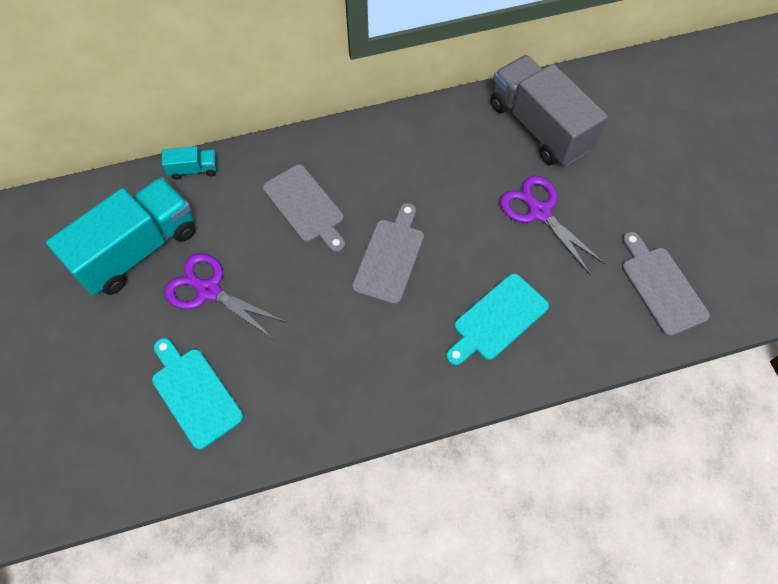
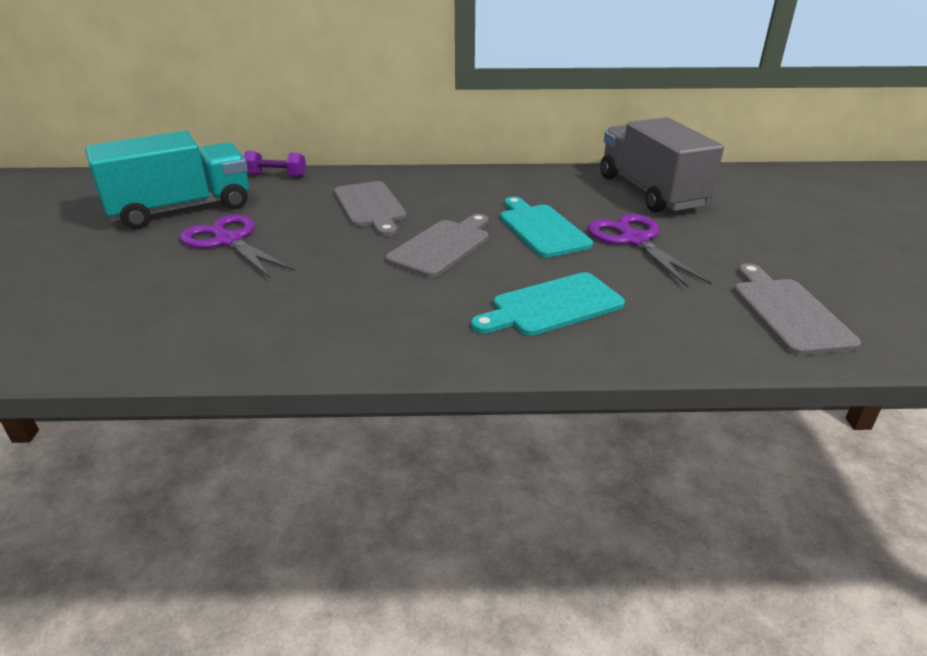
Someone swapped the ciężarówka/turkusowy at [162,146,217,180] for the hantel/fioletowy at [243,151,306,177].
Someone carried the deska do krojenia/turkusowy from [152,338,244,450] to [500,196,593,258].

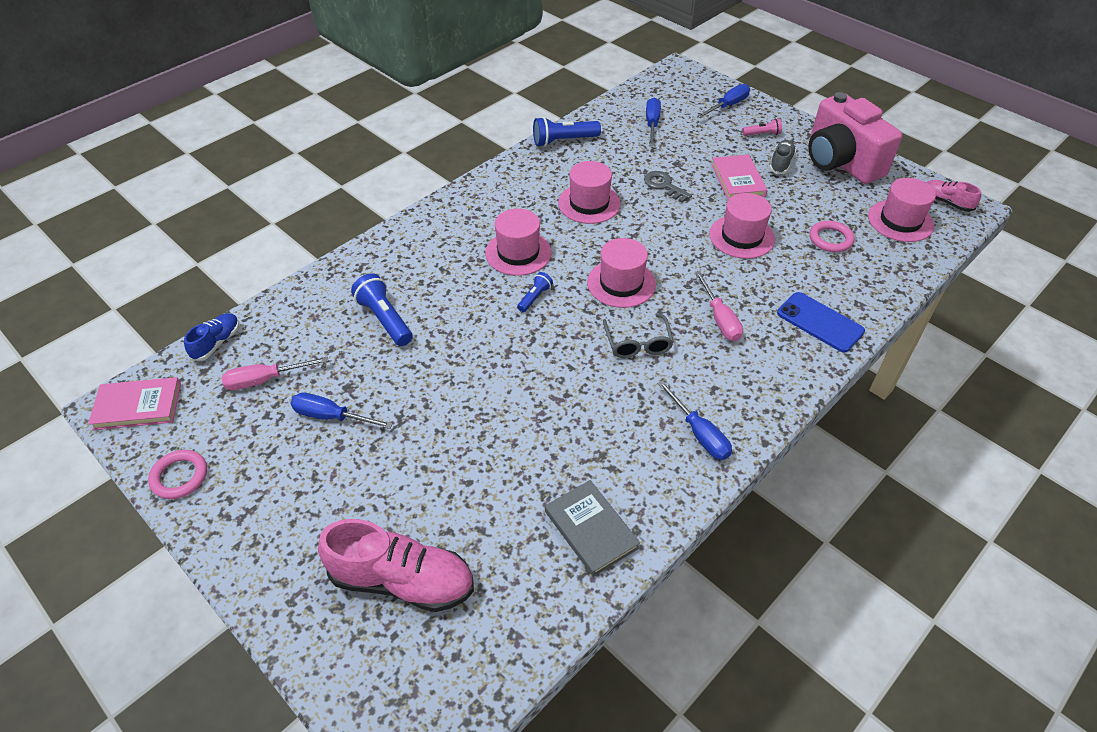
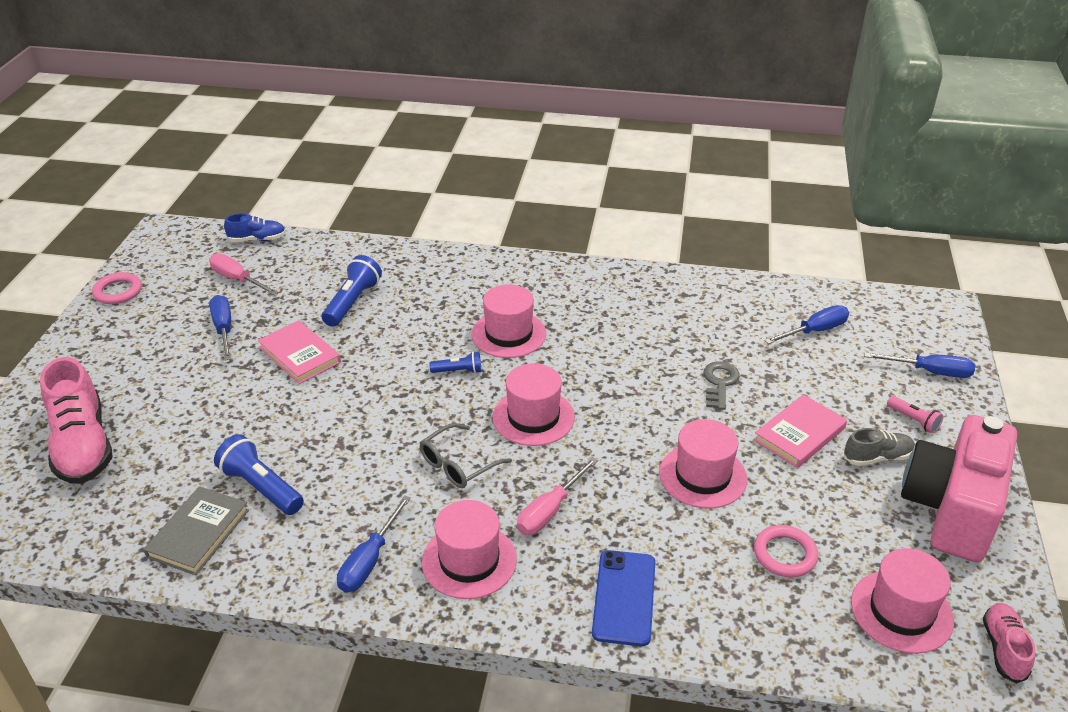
Someone carried the latarka/niebieski from [533,117,601,147] to [214,434,304,515].
Someone carried the kapelusz/różowy from [558,161,621,224] to [422,500,517,599].
Someone carried the książka/różowy from [88,377,181,430] to [258,320,341,384].

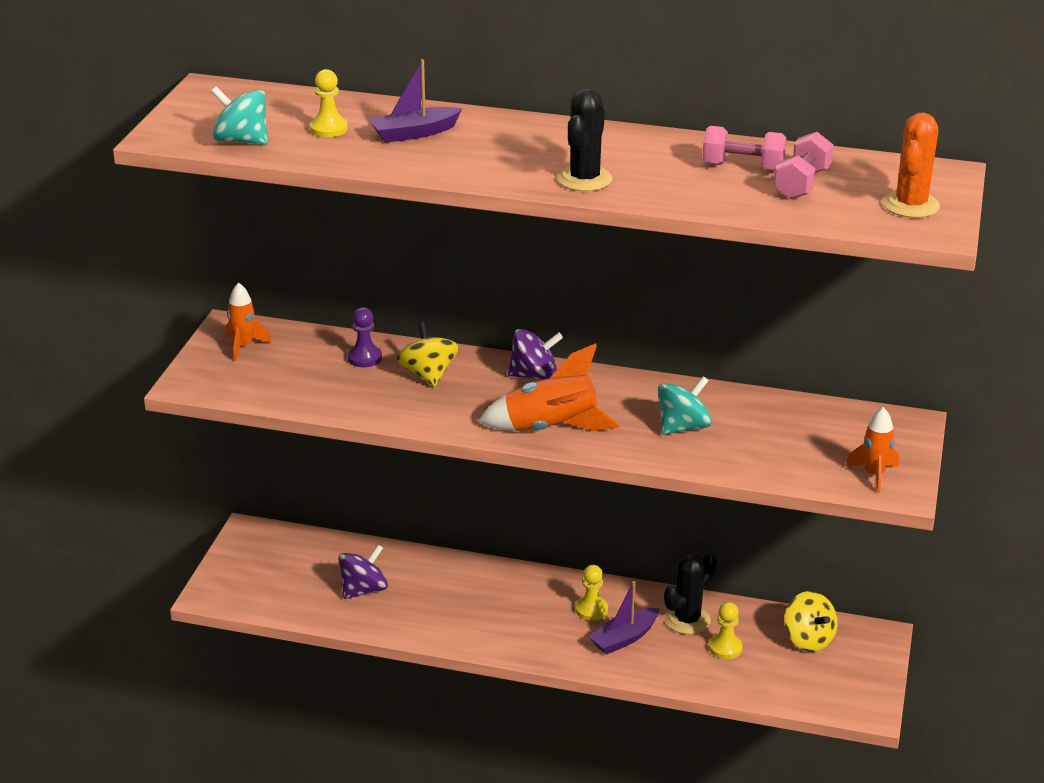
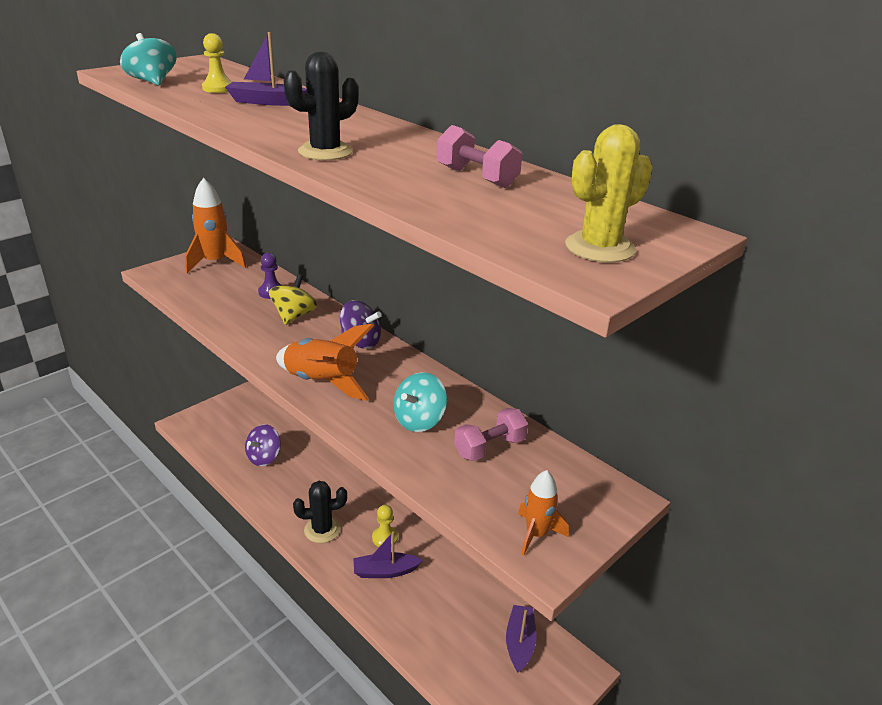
Someone repainted the kaktus/pomarańczowy at [882,113,940,218], which became the kaktus/żółty at [565,124,653,263].
Someone carried the hantel/różowy from [774,132,834,199] to [454,408,528,461].
Someone scaled the rakieta/pomarańczowy at [225,282,271,361] by 1.67.
Someone rotated the bączek/turkusowy at [658,376,712,435] by 135 degrees clockwise.
Someone rotated the bączek/fioletowy at [338,545,388,599] by 135 degrees clockwise.
Someone carried the kaktus/czarny from [664,553,717,635] to [293,481,347,543].
Someone swapped the bączek/żółty at [784,591,838,652] for the łódka/fioletowy at [506,605,536,673].
Someone took away the pionek/żółty at [709,602,743,659].

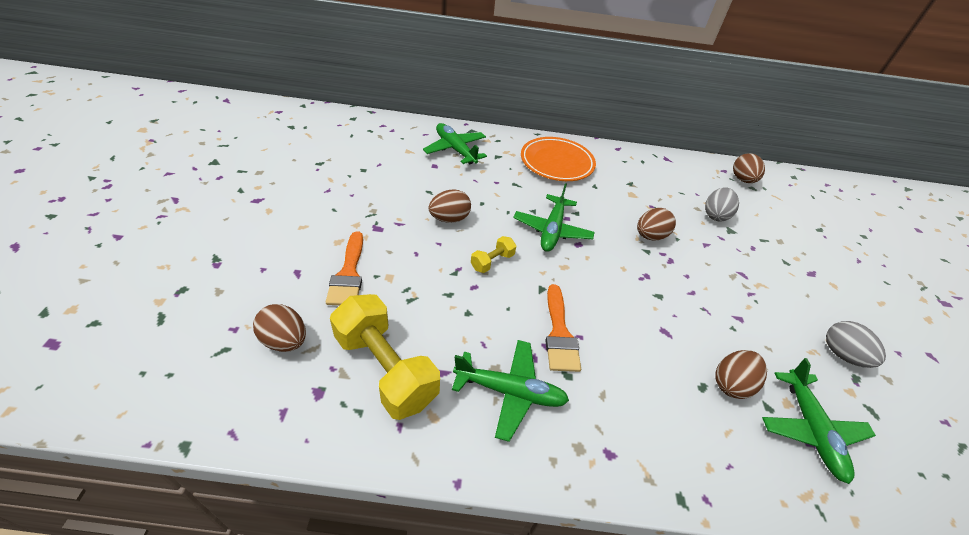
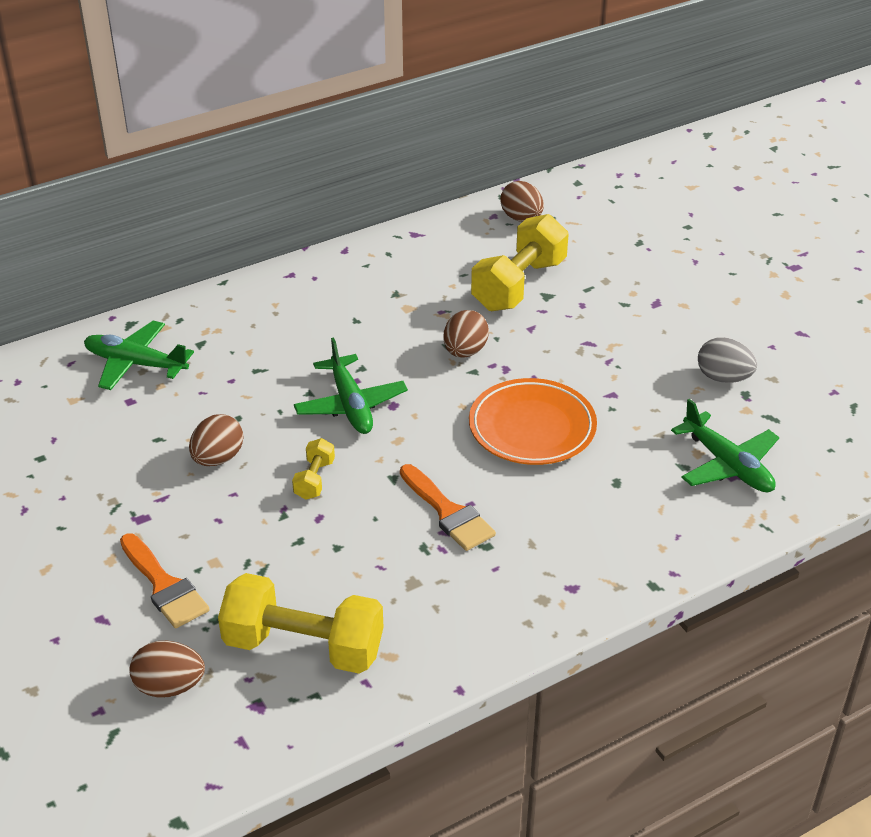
Someone carried the talerz/pomarańczowy from [521,137,596,181] to [469,378,597,465].
Someone swapped the jajko/szary at [705,187,739,222] for the hantel/żółty at [471,214,569,311].
Someone took away the samolot/zielony at [452,340,569,442].
Someone took away the jajko/brązowy at [715,350,767,399].

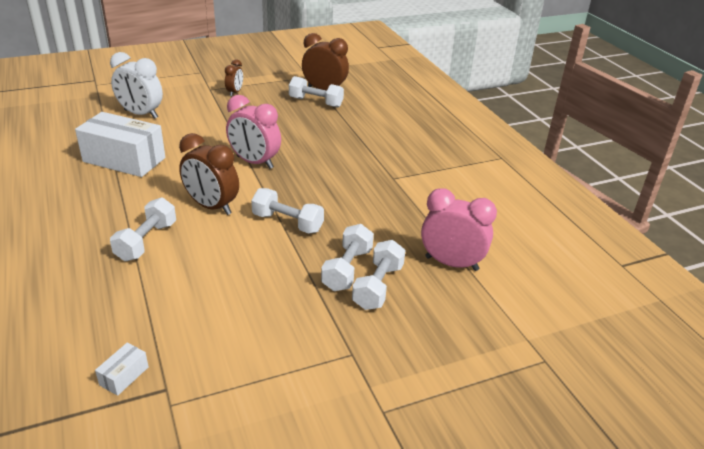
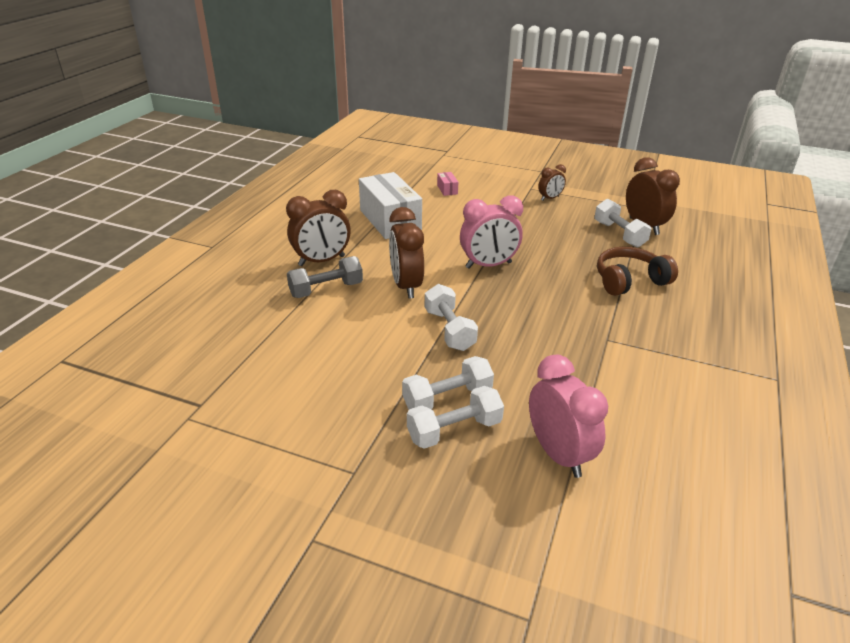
Someone swapped the budzik/biały at [110,52,163,119] for the pudełko/różowy at [437,172,459,196].
Someone rotated the budzik/różowy at [226,95,281,169] by 90 degrees counterclockwise.
Someone repainted the hantel/biały at [110,198,176,261], which became the hantel/szary at [287,256,363,298].
Someone took away the pudełko/biały at [95,343,149,396].
Someone put down the budzik/brązowy at [286,190,351,266].
Someone put down the słuchawki/brązowy at [597,247,678,296].

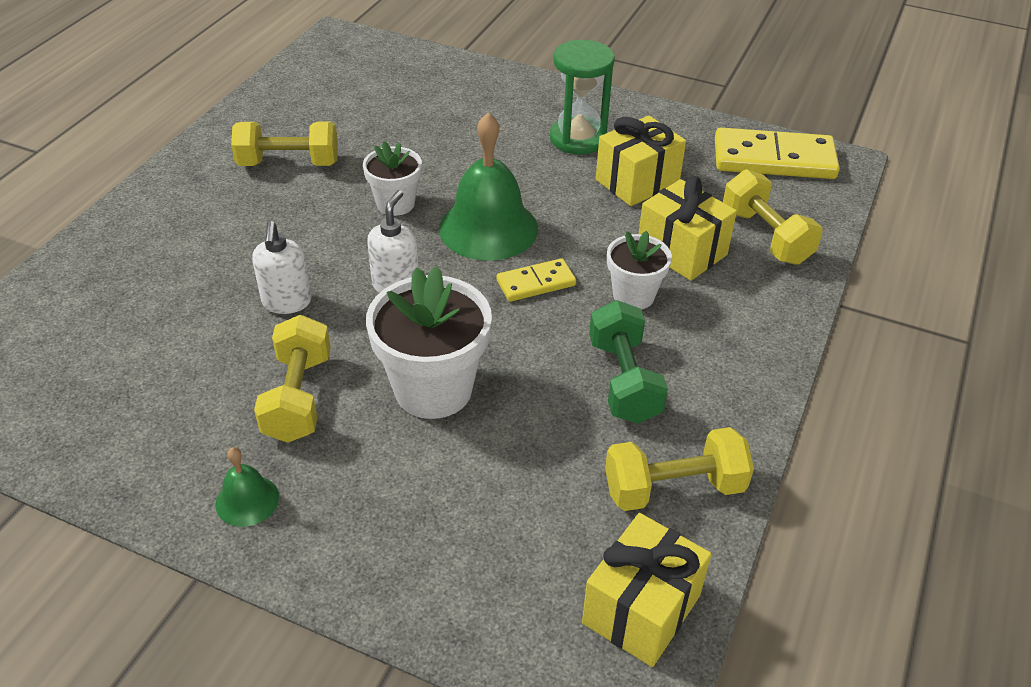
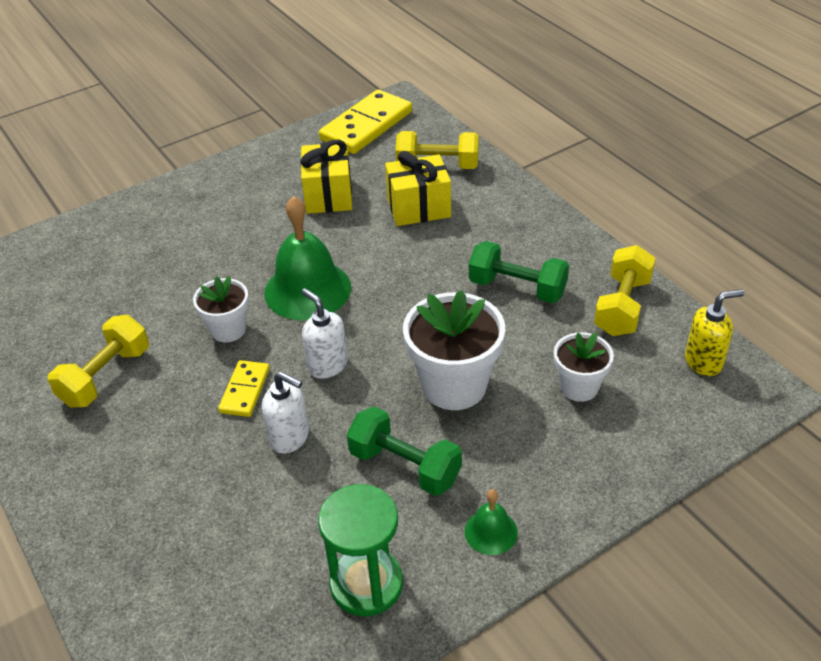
Someone carried the klepsydra/zielony from [550,40,615,155] to [318,484,403,616].
Someone carried the doniczka/biały from [607,231,672,309] to [554,332,614,402].
Someone carried the kostka domina/żółty from [497,258,576,302] to [218,360,270,417].
Someone repainted the hantel/żółty at [254,315,331,443], which became the hantel/zielony at [347,406,462,496].
Someone swapped the prezent/żółty at [582,513,711,667] for the dozownik mydła/żółty at [685,289,744,376].

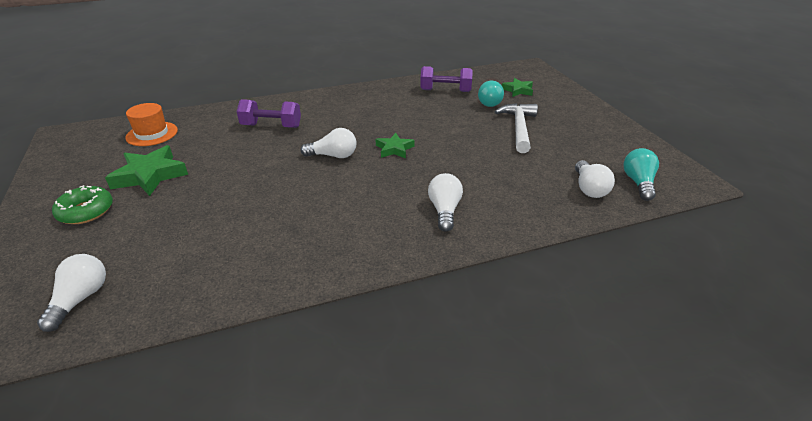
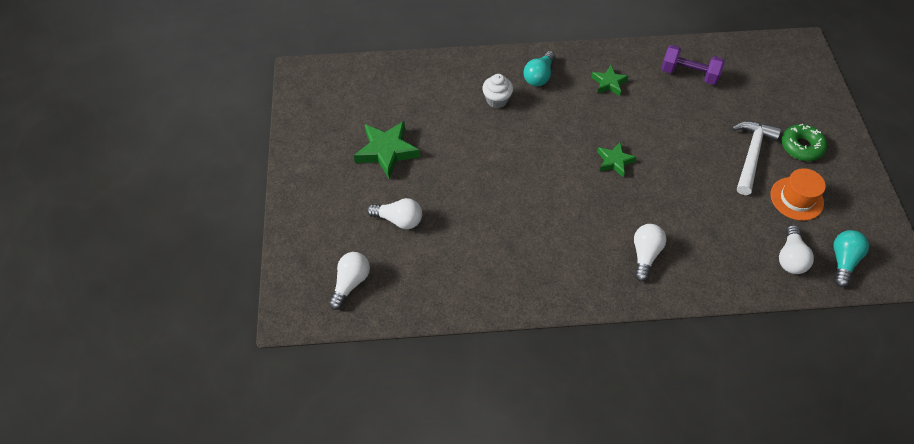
Someone carried the gwiazda/zielony from [502,78,533,97] to [591,65,629,96].
Someone carried the żarówka/turkusowy from [478,81,504,107] to [523,51,555,86].
Someone swapped the hantel/fioletowy at [237,99,301,128] for the muffinka/biały at [482,74,513,108].
Someone carried the kapelusz/pomarańczowy from [125,103,178,146] to [770,168,826,221].
Someone carried the żarówka/biały from [300,128,357,158] to [367,198,422,229].
Someone carried the donut/zielony from [52,185,113,224] to [781,124,827,161].

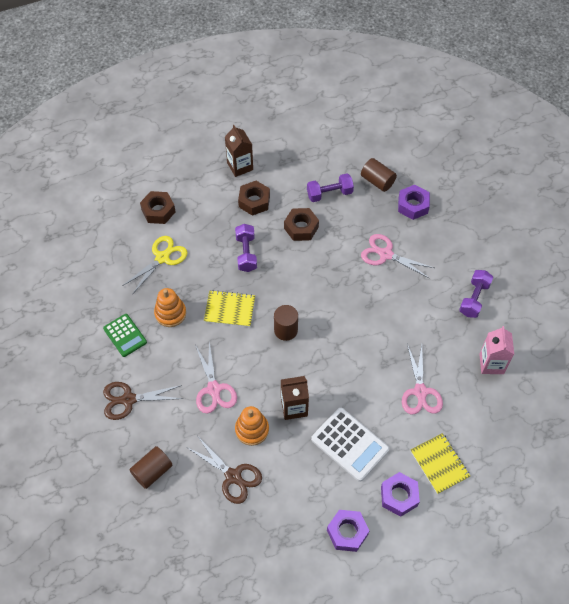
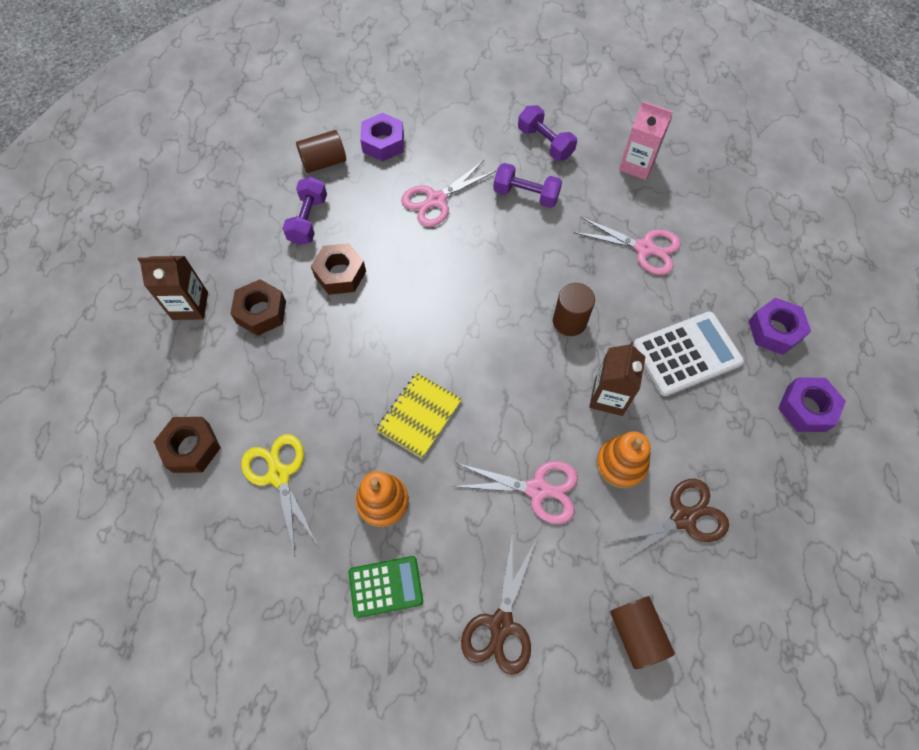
Someone carried the hantel/fioletowy from [235,224,257,272] to [493,163,562,208].
Someone carried the walec/brązowy from [274,305,298,341] to [553,283,595,336].
Someone took away the zeszyt/żółty at [411,433,470,494].

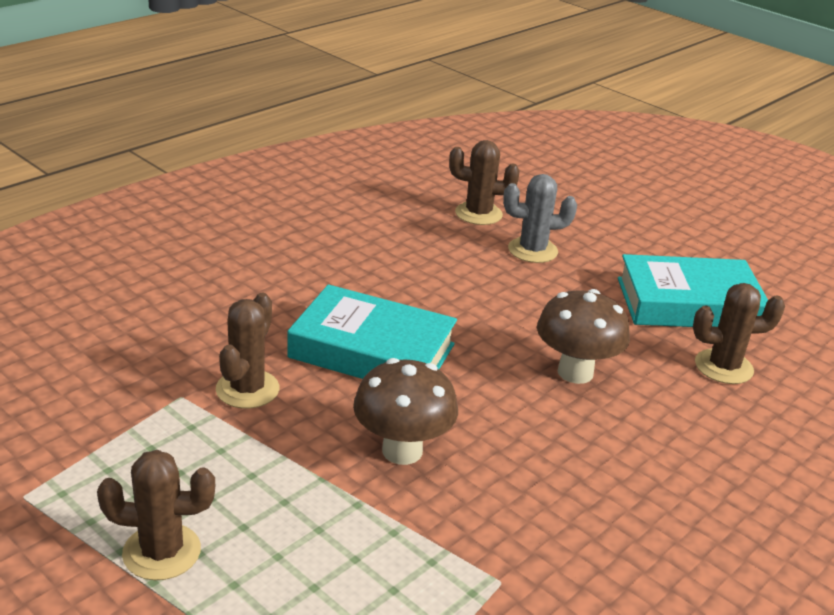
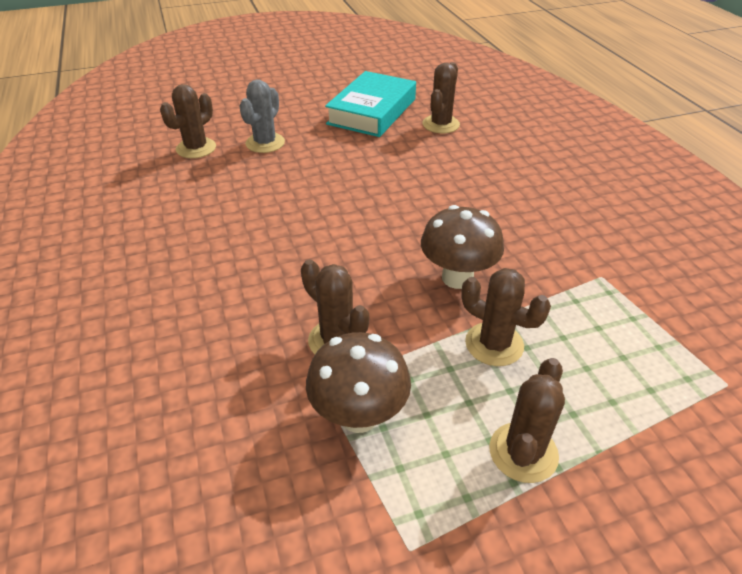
Someone took away the książka/turkusowy at [287,284,457,379].
Someone carried the grzyb/brązowy from [537,289,630,384] to [306,332,411,433].
Someone put down the kaktus/brązowy at [461,268,551,366].

